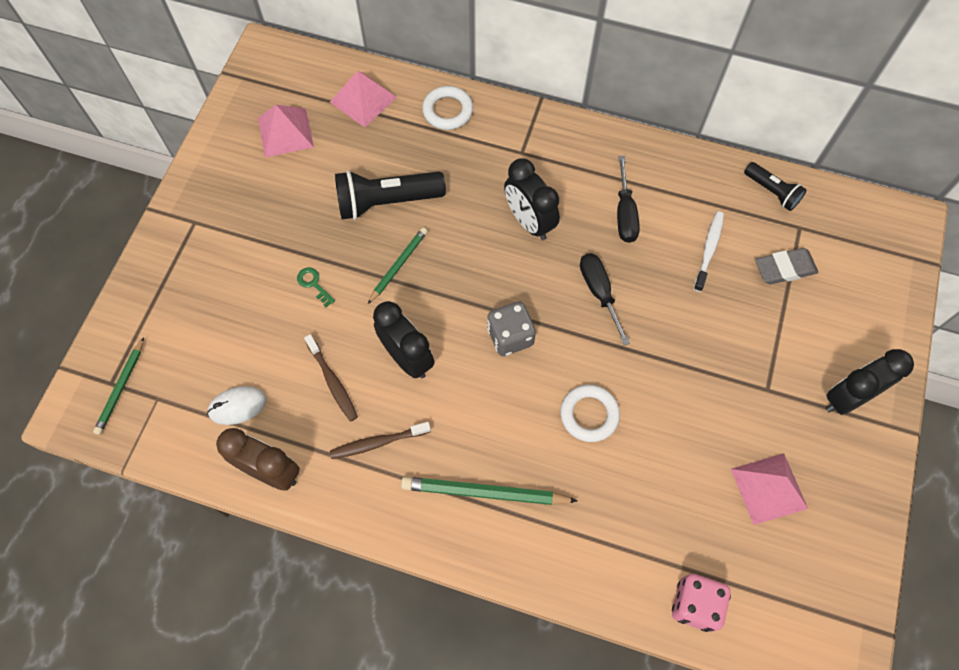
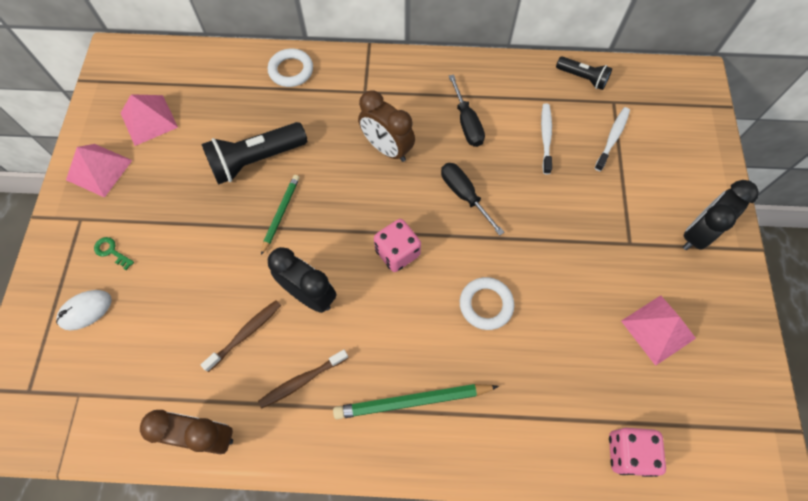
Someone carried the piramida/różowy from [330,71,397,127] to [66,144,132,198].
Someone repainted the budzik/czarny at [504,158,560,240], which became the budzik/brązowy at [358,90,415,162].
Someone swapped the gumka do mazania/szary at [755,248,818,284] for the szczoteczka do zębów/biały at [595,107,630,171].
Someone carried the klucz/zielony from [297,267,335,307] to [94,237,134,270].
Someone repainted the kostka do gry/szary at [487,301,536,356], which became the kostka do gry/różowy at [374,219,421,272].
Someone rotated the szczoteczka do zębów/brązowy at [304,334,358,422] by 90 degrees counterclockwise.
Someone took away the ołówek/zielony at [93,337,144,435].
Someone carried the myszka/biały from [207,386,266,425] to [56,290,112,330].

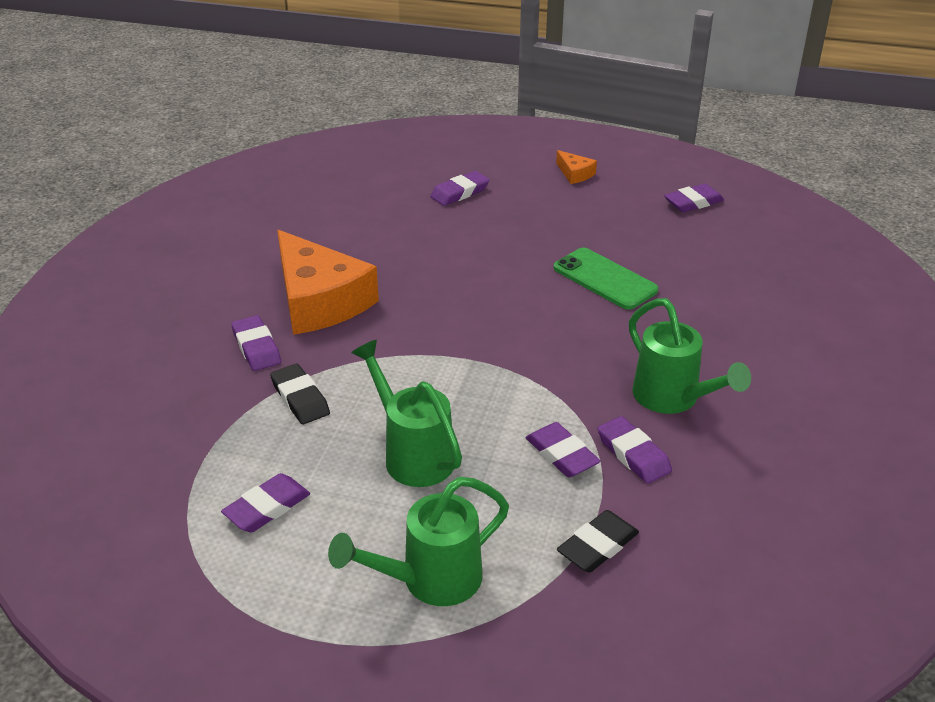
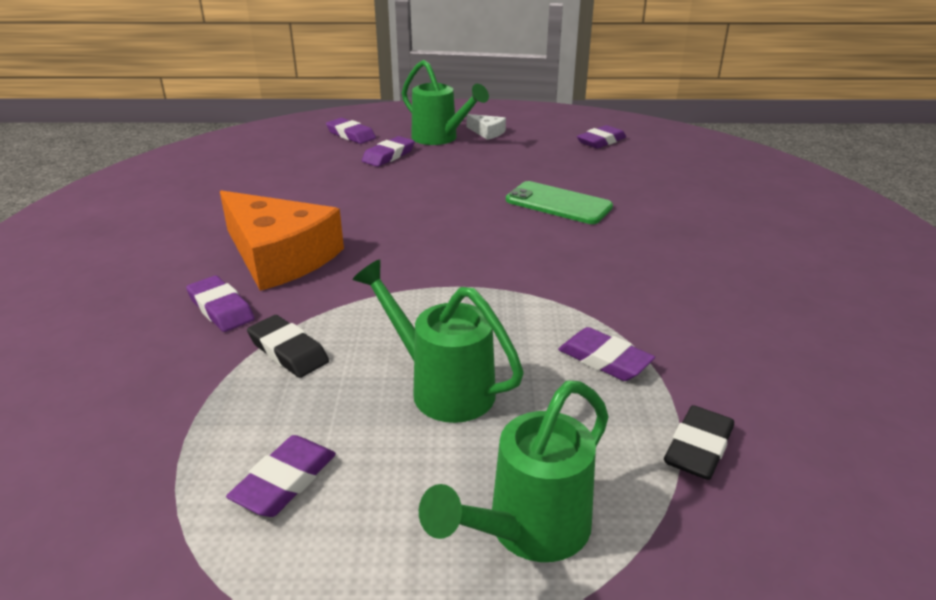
Someone repainted the ser/pomarańczowy at [556,150,597,184], which became the ser/biały at [467,114,506,140].
Someone carried the konewka/zielony from [629,298,751,414] to [402,60,489,145].
Someone carried the gumka do mazania/fioletowy from [598,416,672,484] to [326,118,376,144].

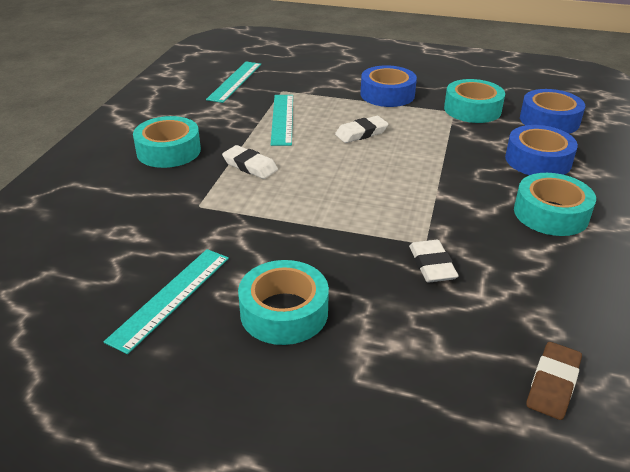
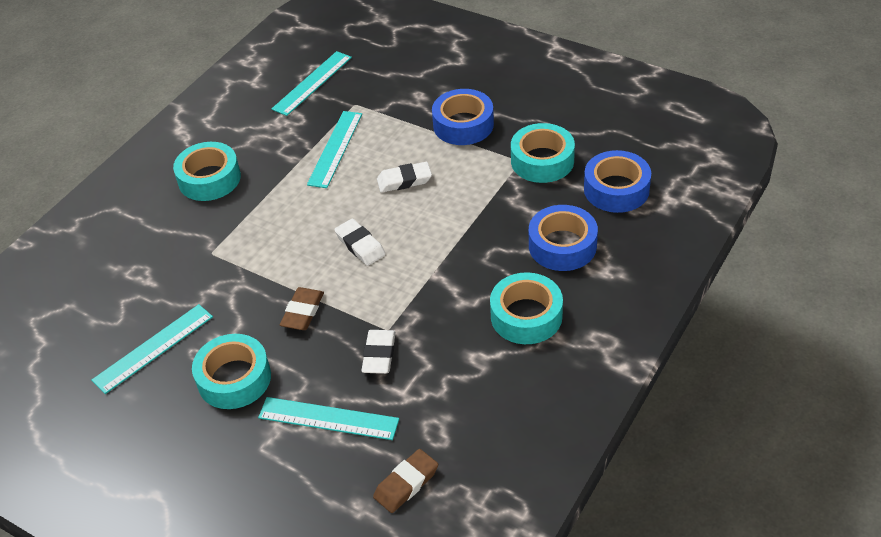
Someone carried the gumka do mazania/biały from [222,145,278,179] to [334,219,386,266].
Someone put down the gumka do mazania/brązowy at [280,287,324,330].
Someone put down the linijka/turkusowy at [258,397,399,440].

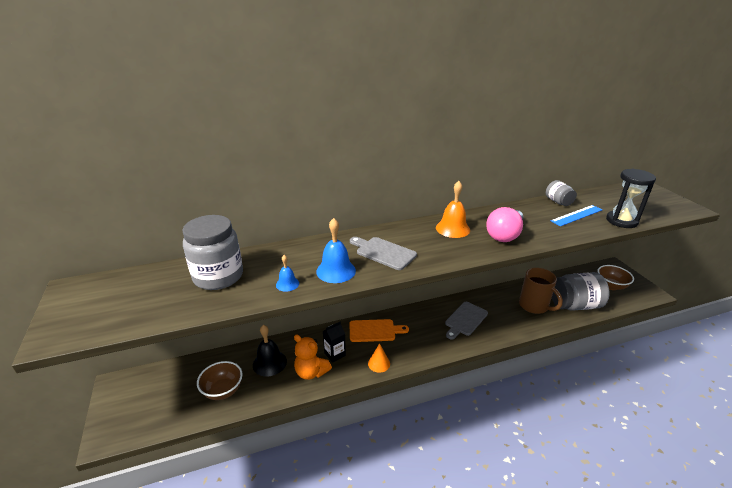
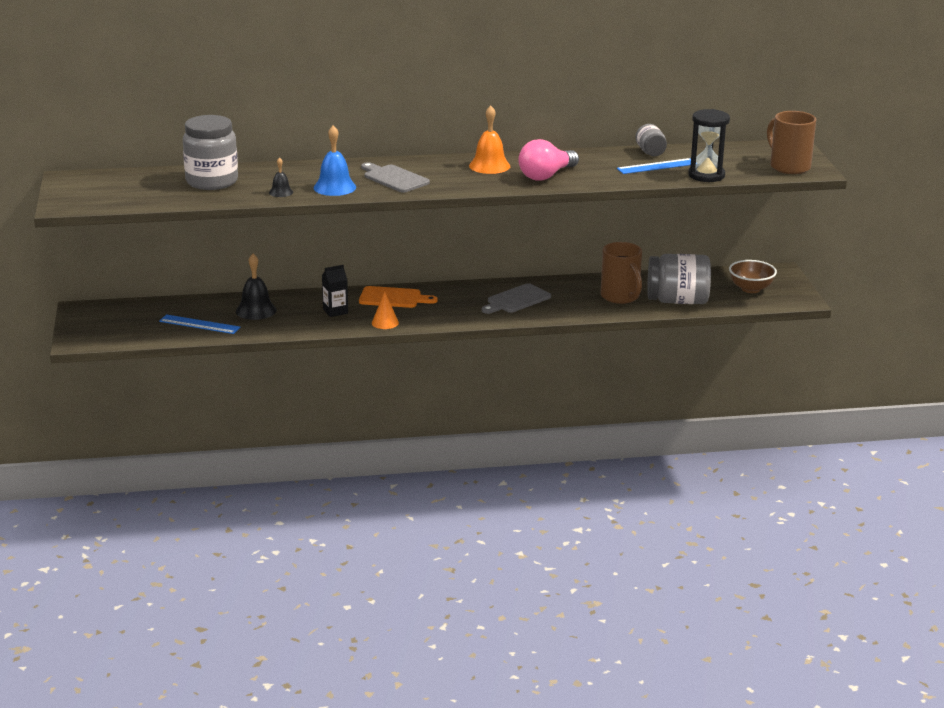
Someone repainted the dzwonek/niebieski at [276,255,299,292], which became the dzwonek/czarny at [269,157,293,197].
Someone took away the miś/pomarańczowy at [294,335,332,380].
Someone swapped the miska/brązowy at [197,361,243,400] for the linijka/niebieski at [159,314,240,334].
Someone put down the kubek/brązowy at [767,111,816,174].

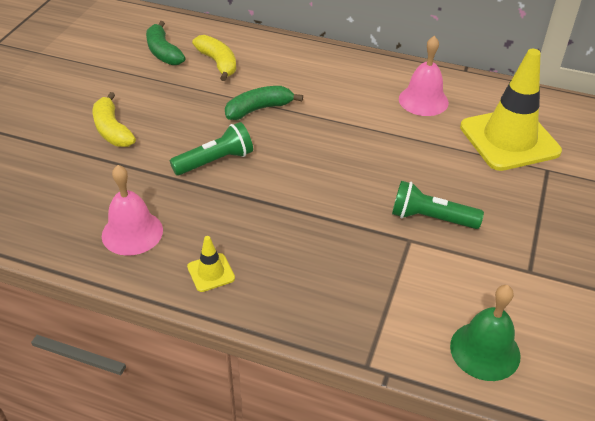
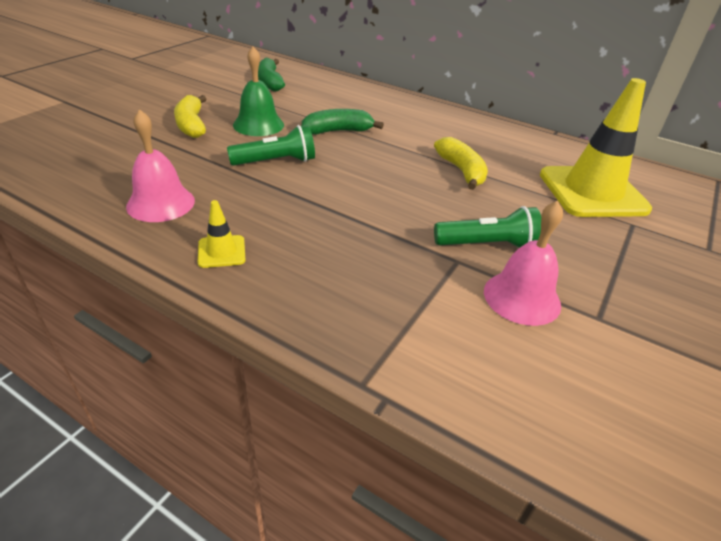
Someone carried the banan/żółty from [192,35,236,81] to [434,137,488,190].
Someone carried the dzwonek/różowy from [399,36,449,116] to [484,201,563,326].
Someone rotated the latarka/zielony at [392,181,484,229] by 150 degrees clockwise.
Someone carried the dzwonek/zielony from [450,285,521,381] to [233,47,284,136].

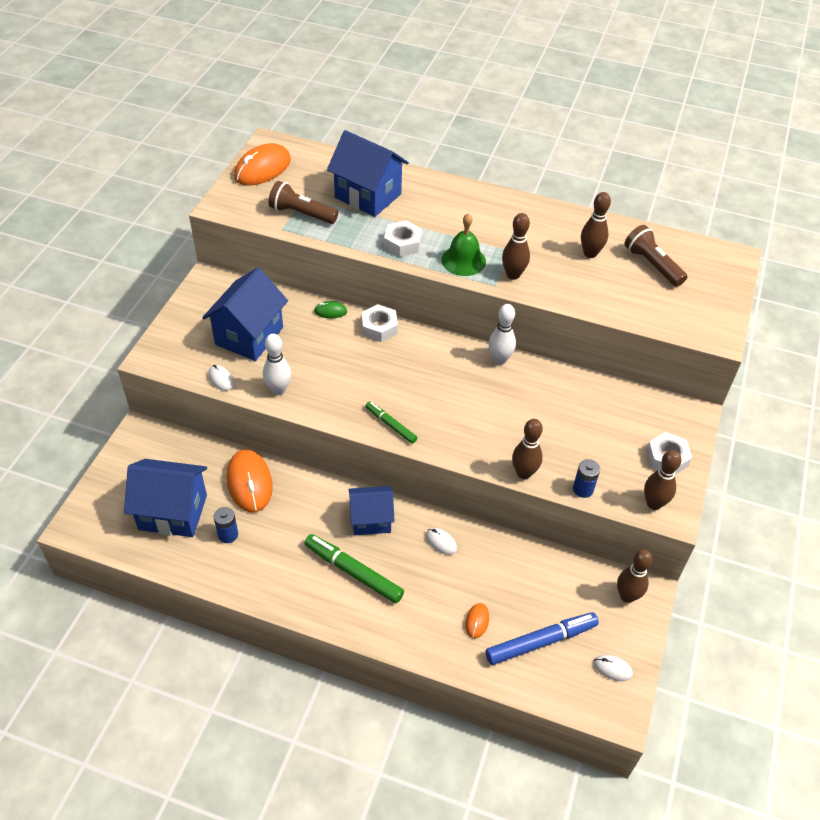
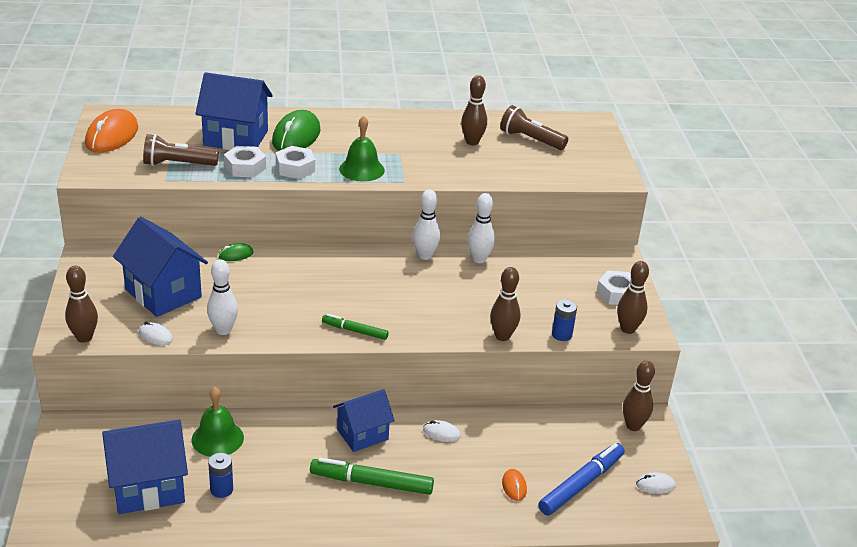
Someone carried the kręgiel/brązowy from [502,213,530,280] to [65,266,98,343].
Someone rotated the domek/niebieski at [202,268,288,361] by 45 degrees counterclockwise.
Someone carried the nakrętka/biały from [361,304,398,342] to [224,146,266,177].
Someone swapped the myszka/pomarańczowy at [227,449,273,512] for the dzwonek/zielony at [192,387,244,457].
Someone put down the myszka/zielony at [272,110,320,151].
Someone put down the kręgiel/biały at [467,193,495,263].

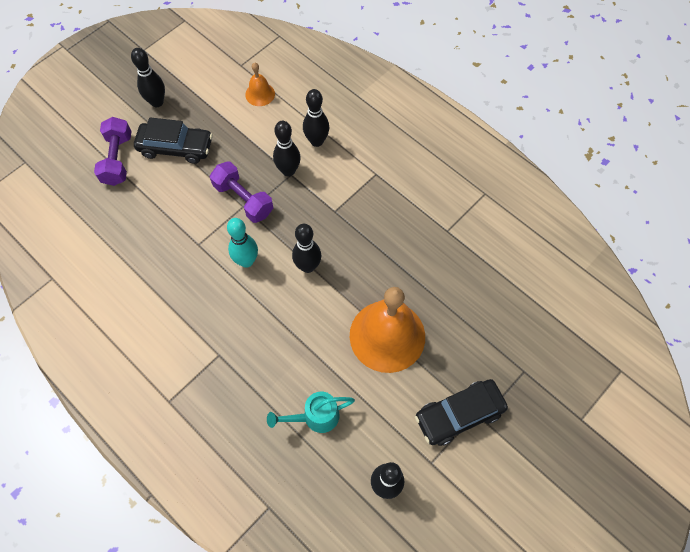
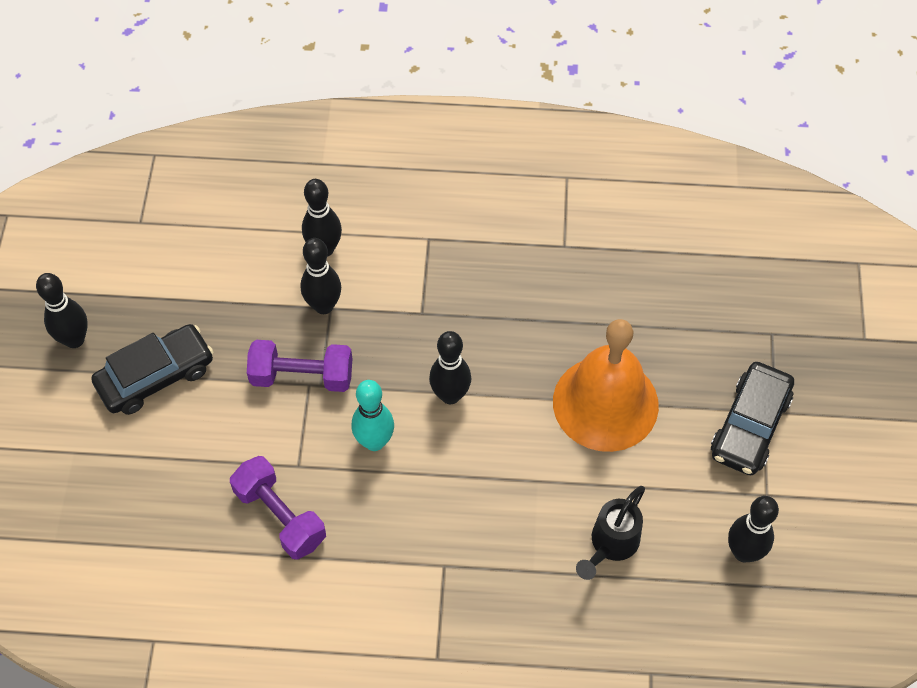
Someone took away the dzwonek/pomarańczowy at [245,62,275,106].
Someone carried the hantel/fioletowy from [94,117,131,186] to [230,456,326,560].
Someone repainted the konewka/turkusowy at [267,391,355,433], which became the konewka/czarny at [576,486,645,580].

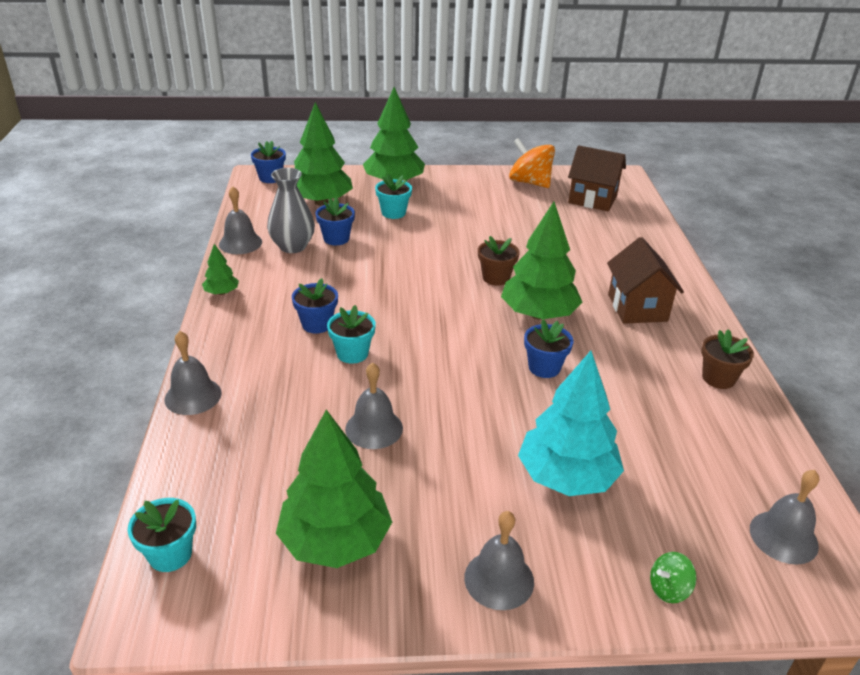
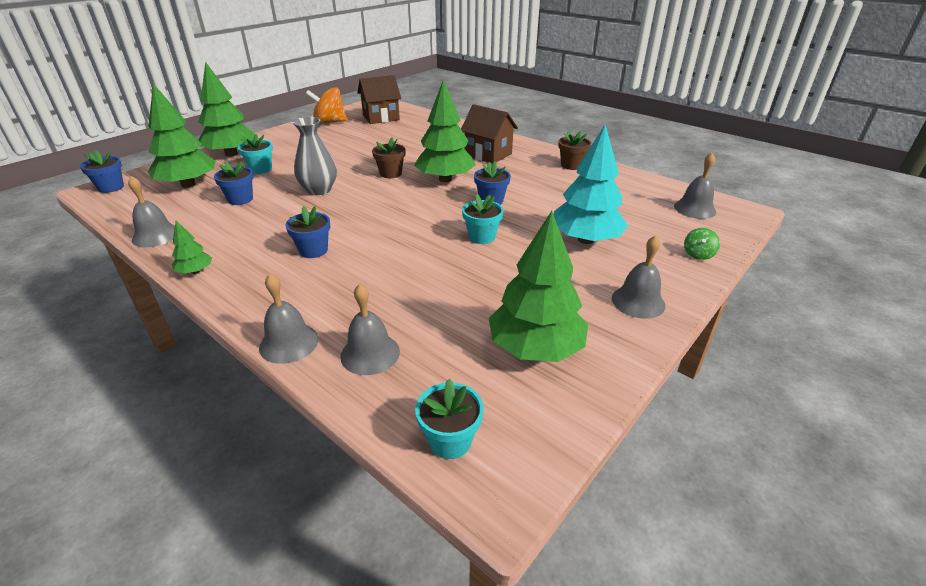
Someone carried the wazon/szary from [267,168,315,253] to [293,117,337,195].
Someone carried the doniczka/turkusowy from [327,305,376,364] to [462,194,503,244].
Someone carried the dzwonek/szary from [345,362,403,449] to [340,284,400,375].

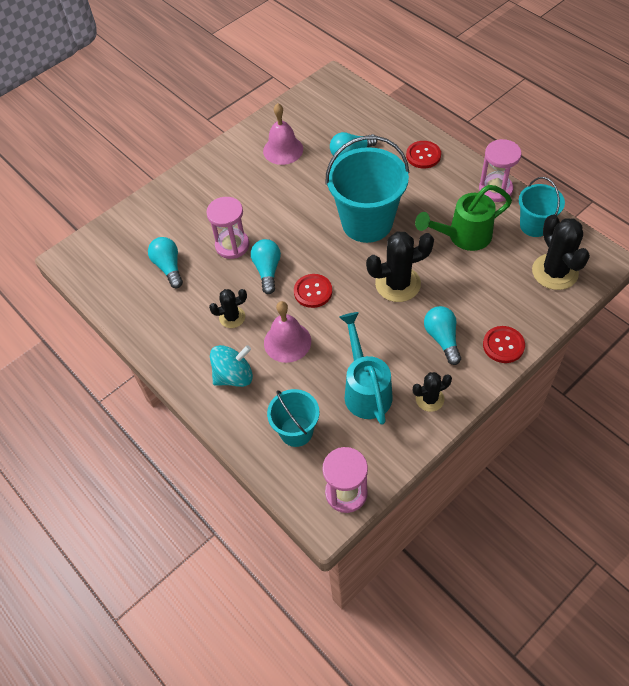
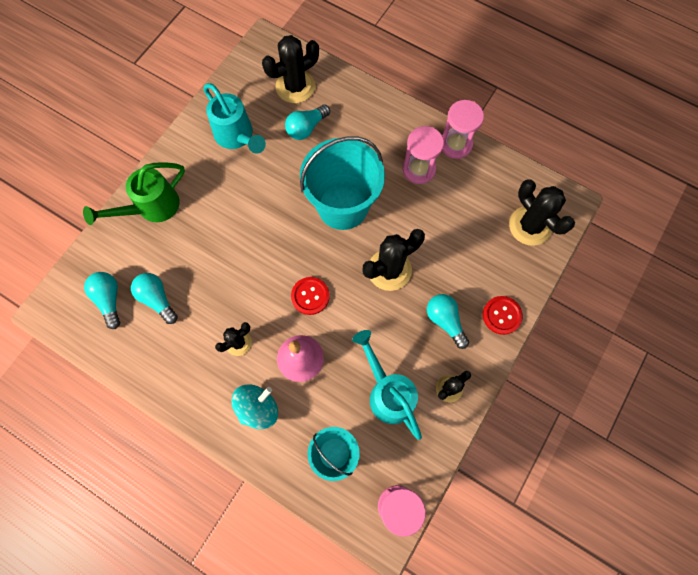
Someone swapped the dzwonek/różowy at [263,103,303,165] for the konewka/turkusowy at [204,83,266,154].
Someone took away the guzik/czerwony at [406,141,441,168].
Someone took away the wiadro/turkusowy at [519,177,565,237].
Someone carried the konewka/zielony from [415,185,512,251] to [83,162,185,225].
Someone carried the klepsydra/różowy from [206,197,249,259] to [403,126,444,184].
Someone carried the żarówka/turkusowy from [251,239,281,294] to [84,272,120,329].
Someone put down the kaktus/czarny at [262,35,319,103].

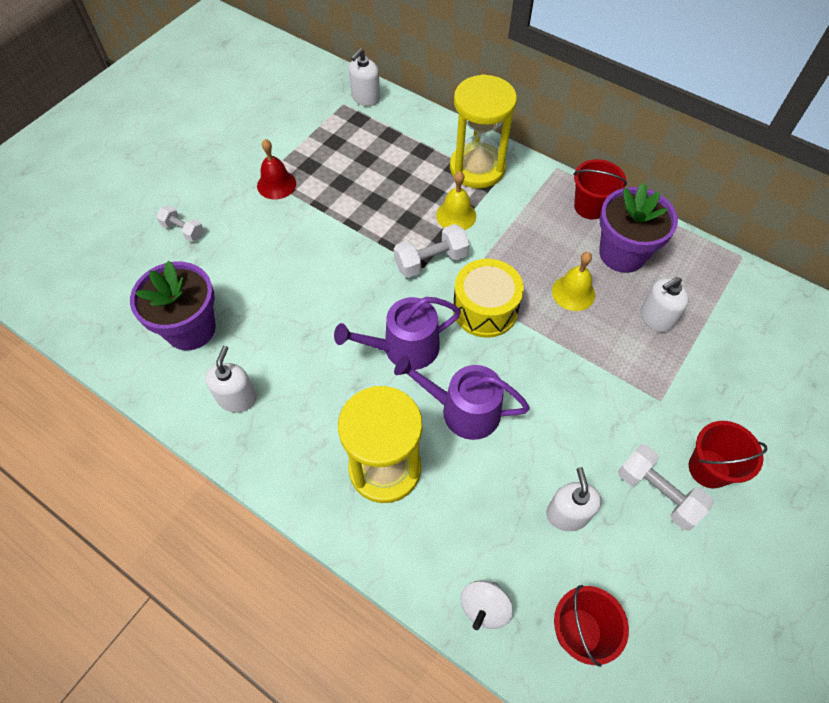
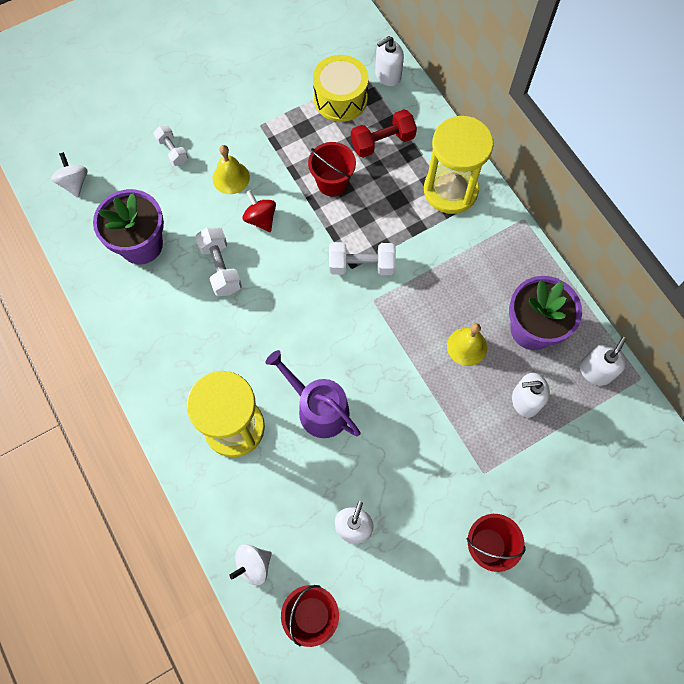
Someone took away the dzwonek/czerwony at [257,139,296,199].
Someone carried the wiadro/czerwony from [574,159,627,219] to [308,142,356,197].
Someone carried the dzwonek/żółty from [436,171,476,230] to [212,145,250,194].
Someone carried the bęben/żółty from [453,259,524,338] to [313,55,368,122].
Someone took away the konewka/fioletowy at [334,297,461,370].
Someone carried the dozownik mydła/biały from [205,346,257,412] to [580,337,626,385].
Someone carried the hantel/biały from [618,444,714,531] to [195,227,242,296].
Someone put down the hantel/czerwony at [351,109,417,158].
Someone put down the bączek/biały at [51,152,88,198].
Someone put down the bączek/czerwony at [242,190,276,232].

